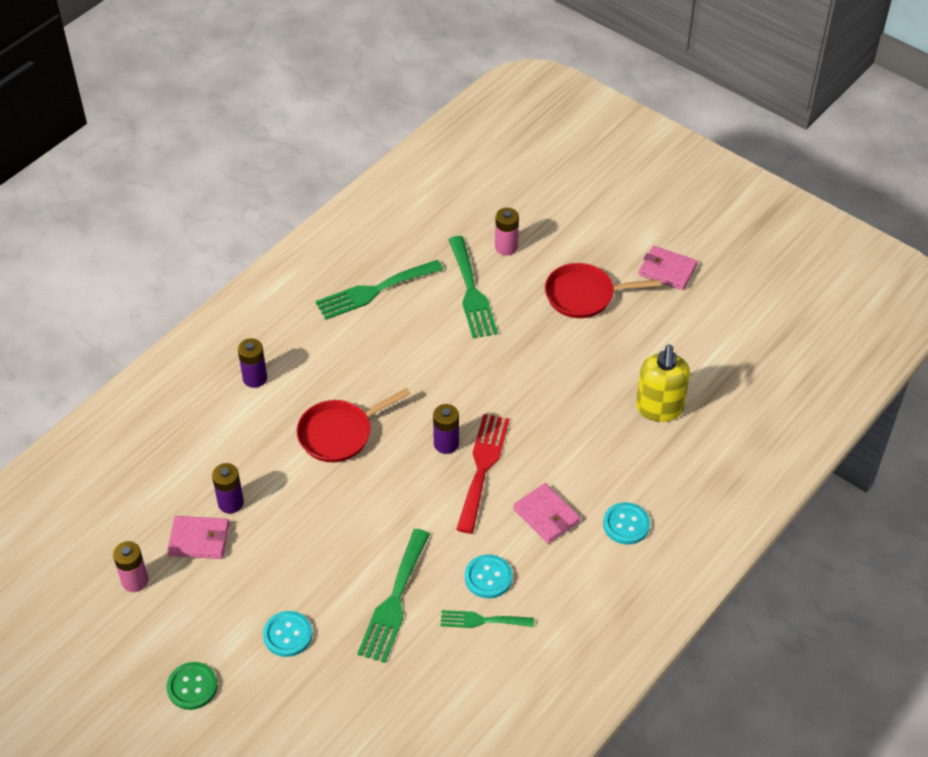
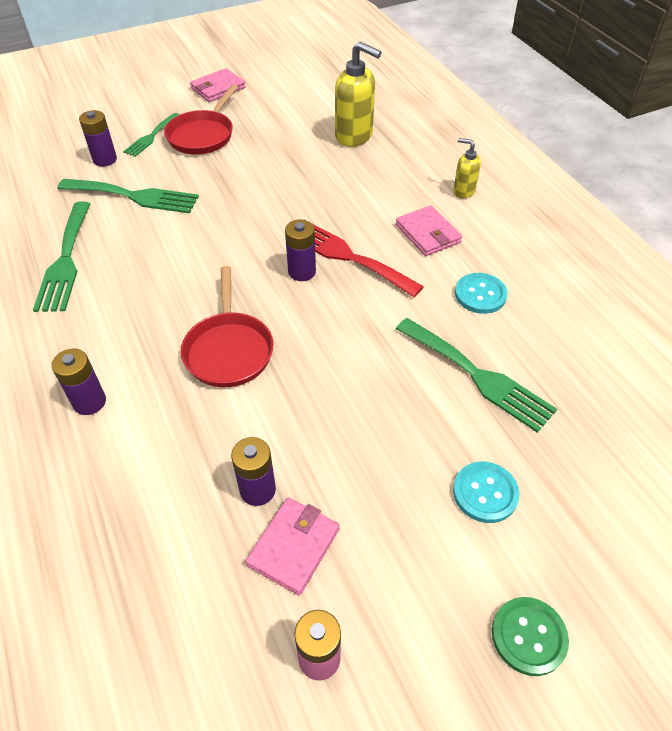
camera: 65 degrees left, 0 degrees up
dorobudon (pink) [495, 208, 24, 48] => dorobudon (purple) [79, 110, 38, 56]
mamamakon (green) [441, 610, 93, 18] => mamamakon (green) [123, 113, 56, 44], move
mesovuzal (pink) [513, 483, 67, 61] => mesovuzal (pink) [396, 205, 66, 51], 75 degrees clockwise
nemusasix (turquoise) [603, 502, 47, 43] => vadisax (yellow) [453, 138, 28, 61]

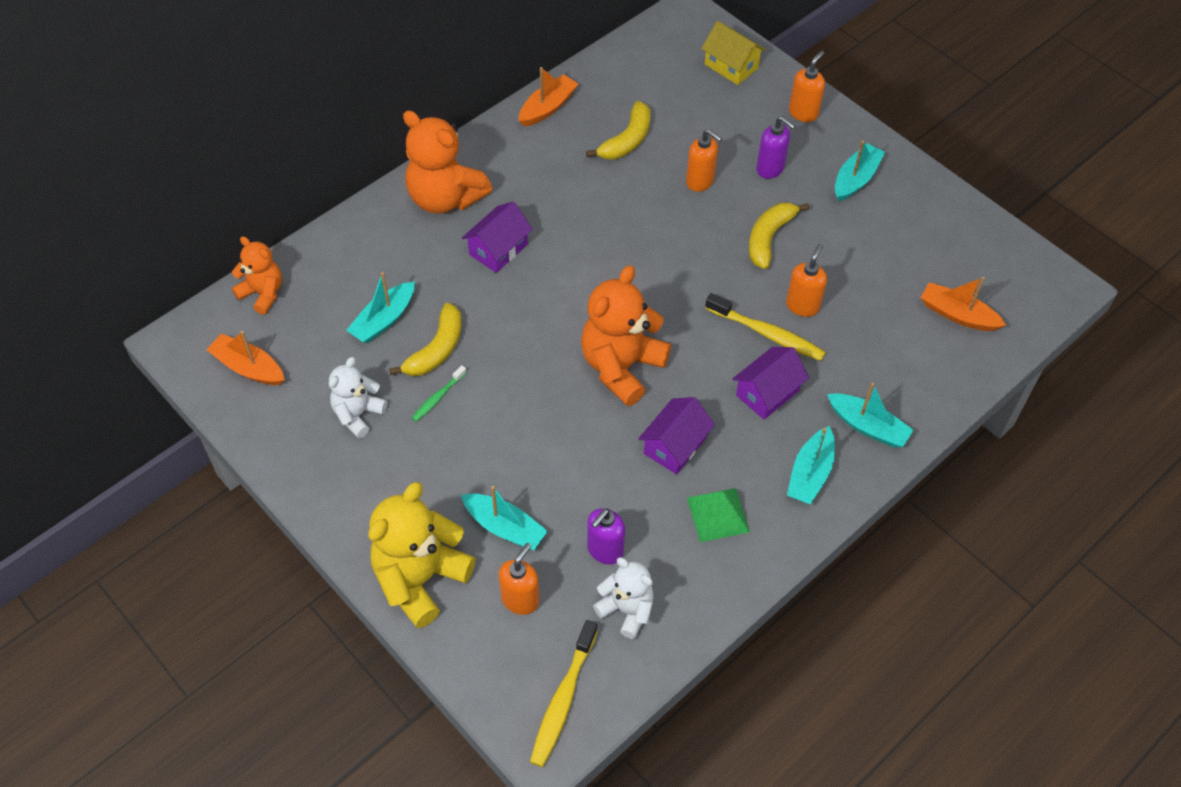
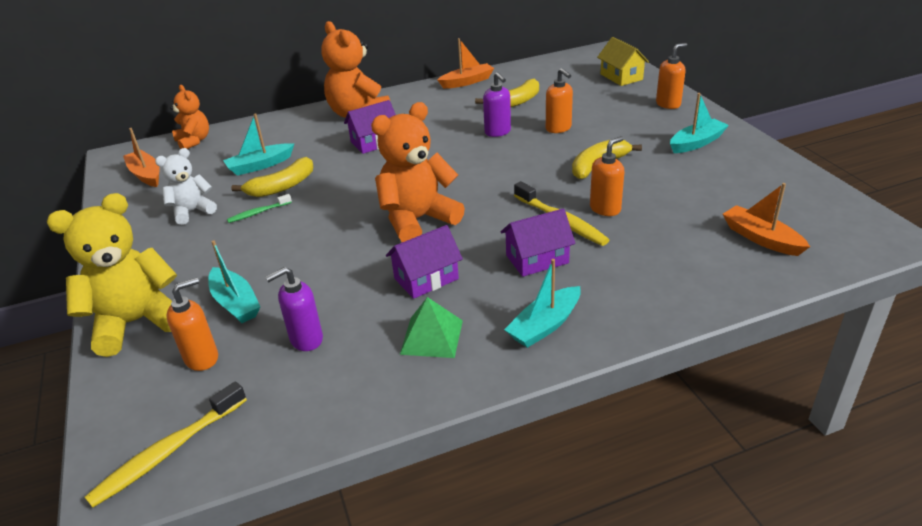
camera: 25 degrees right, 20 degrees down
vadisax (purple) [756, 116, 39, 63] => vadisax (purple) [483, 72, 28, 65], move
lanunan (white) [593, 557, 60, 82] => nothing
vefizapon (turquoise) [827, 383, 87, 65] => nothing

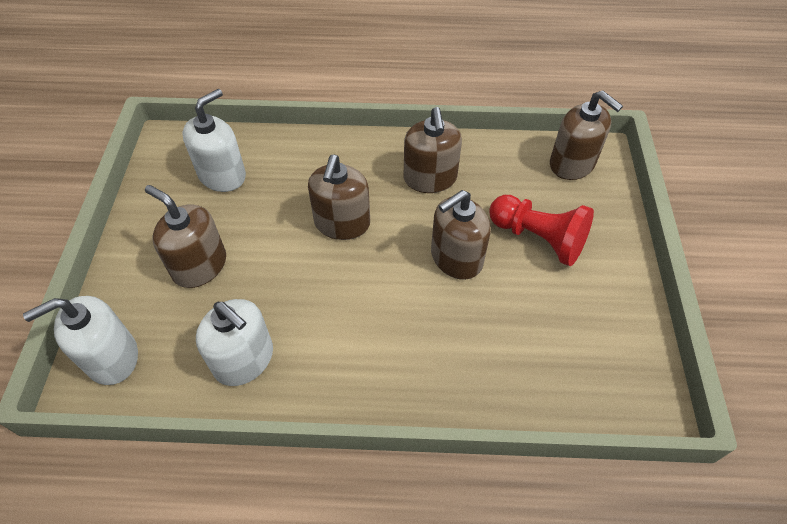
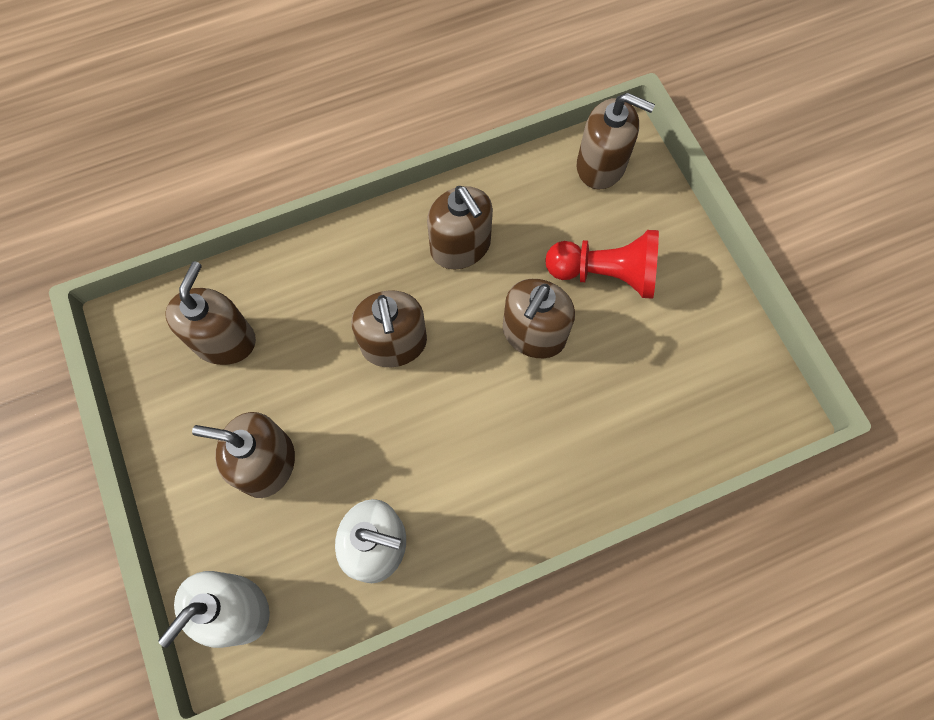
camera: 25 degrees left, 15 degrees up
vadisax (white) [182, 89, 64, 103] => vadisax (brown) [165, 261, 91, 104]

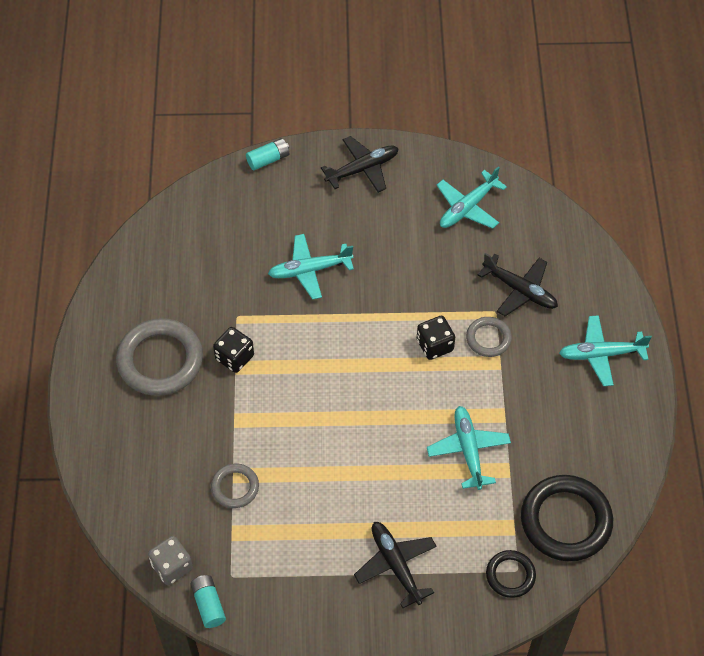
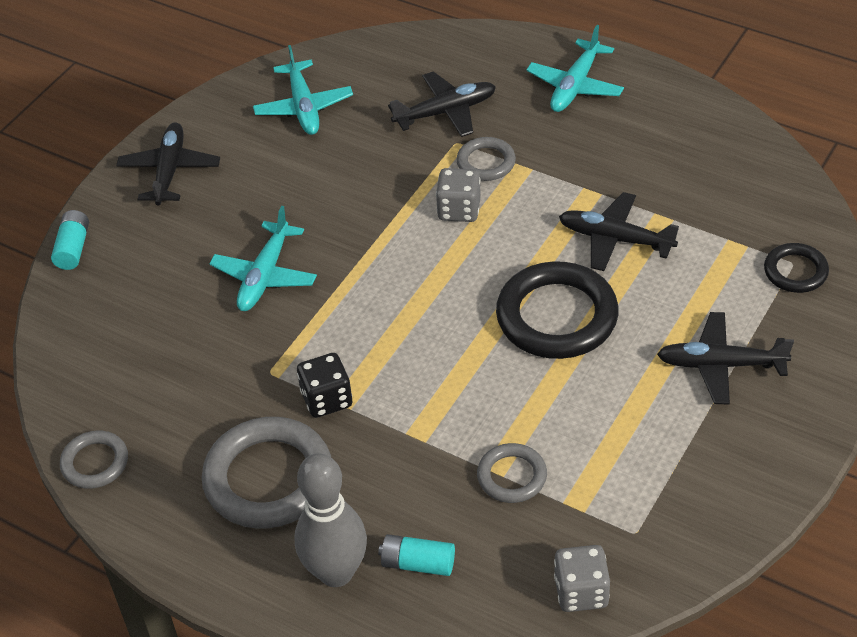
camera: 55 degrees left, 10 degrees down
nothing => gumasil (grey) [60, 431, 68, 58]
nothing => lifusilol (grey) [294, 453, 73, 134]
dorobudon (turquoise) [190, 575, 36, 53] => dorobudon (turquoise) [378, 534, 77, 42], move
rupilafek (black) [417, 316, 38, 44] => rupilafek (grey) [436, 168, 45, 54]
gumasil (black) [521, 475, 92, 86] => gumasil (black) [496, 261, 123, 98], move
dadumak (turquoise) [427, 406, 84, 84] => dadumak (black) [559, 192, 120, 79]

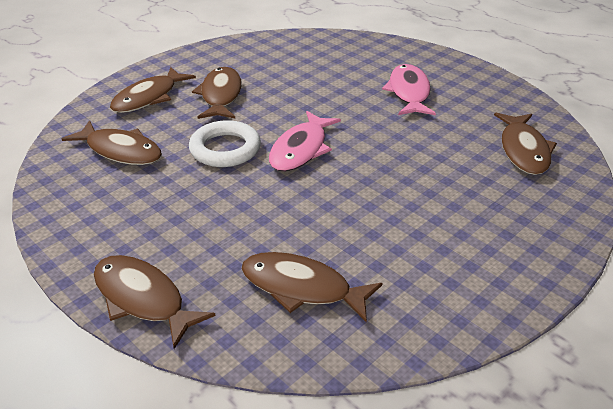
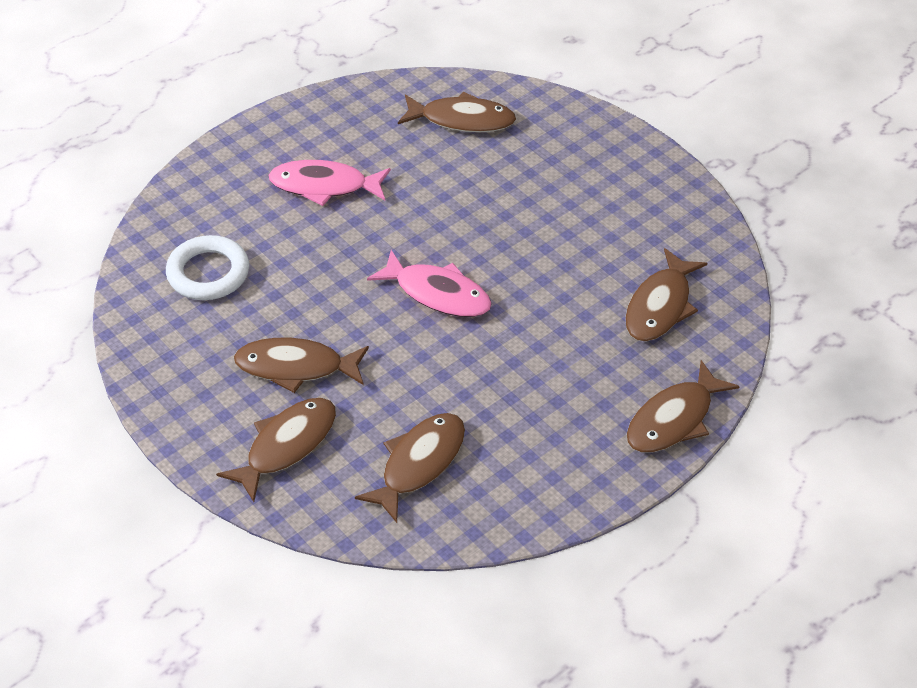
camera: 85 degrees left, 10 degrees up
gumasil (white) [189, 120, 72, 47] => gumasil (white) [166, 235, 83, 65], move
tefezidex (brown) [110, 67, 86, 46] => tefezidex (brown) [216, 398, 120, 104], 90 degrees counterclockwise

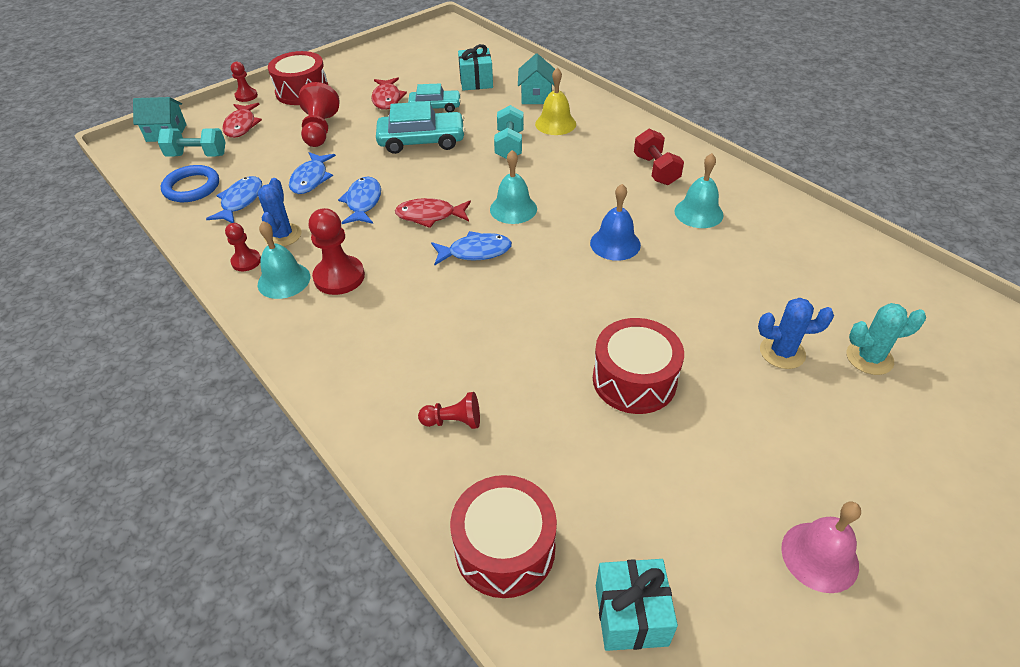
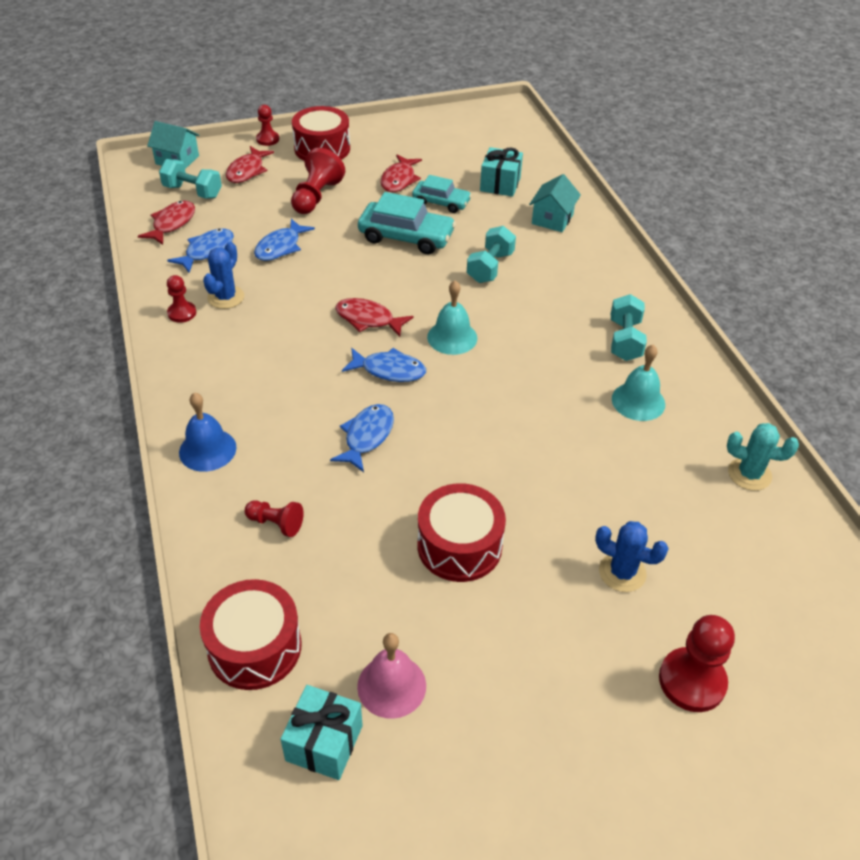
camera: 20 degrees right, 0 degrees up
gumasil (blue) [161, 165, 58, 37] => tefezidex (red) [138, 201, 57, 44]
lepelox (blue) [590, 184, 51, 77] => lepelox (blue) [179, 392, 57, 80], move
tefezidex (blue) [338, 177, 43, 47] => tefezidex (blue) [330, 404, 64, 68], move
lepelox (pink) [781, 502, 80, 91] => lepelox (pink) [357, 633, 69, 86], move
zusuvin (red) [634, 129, 50, 56] => zusuvin (turquoise) [611, 294, 36, 67]
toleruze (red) [309, 208, 56, 87] => toleruze (red) [659, 615, 76, 97], move
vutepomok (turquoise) [847, 303, 79, 72] => vutepomok (turquoise) [727, 423, 72, 68], move
lepelox (turquoise) [258, 221, 52, 78] => nothing
lepelox (yellow) [535, 68, 41, 67] => nothing

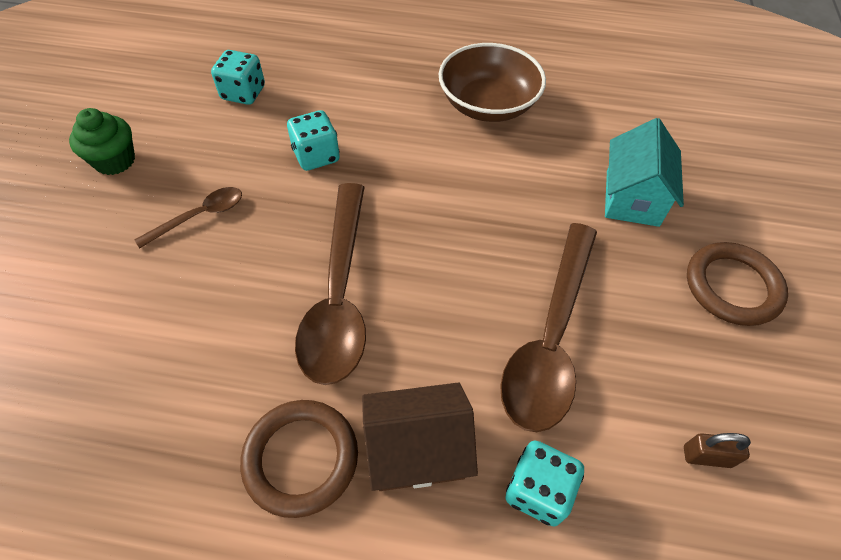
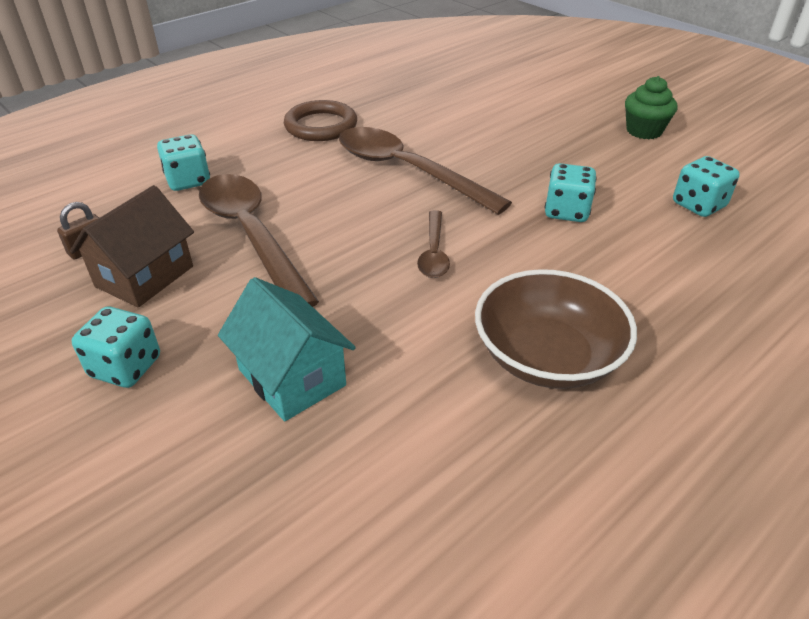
camera: 130 degrees right, 15 degrees down
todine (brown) [362, 382, 116, 109] => todine (brown) [70, 185, 124, 122], move
gumasil (brown) [687, 242, 101, 84] => rupilafek (turquoise) [72, 307, 88, 81]
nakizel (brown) [134, 187, 108, 61] => nakizel (brown) [417, 210, 33, 68], move

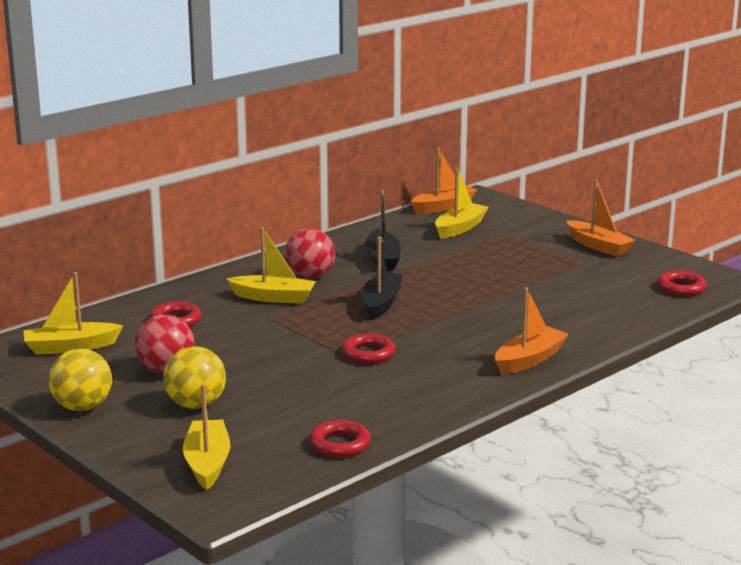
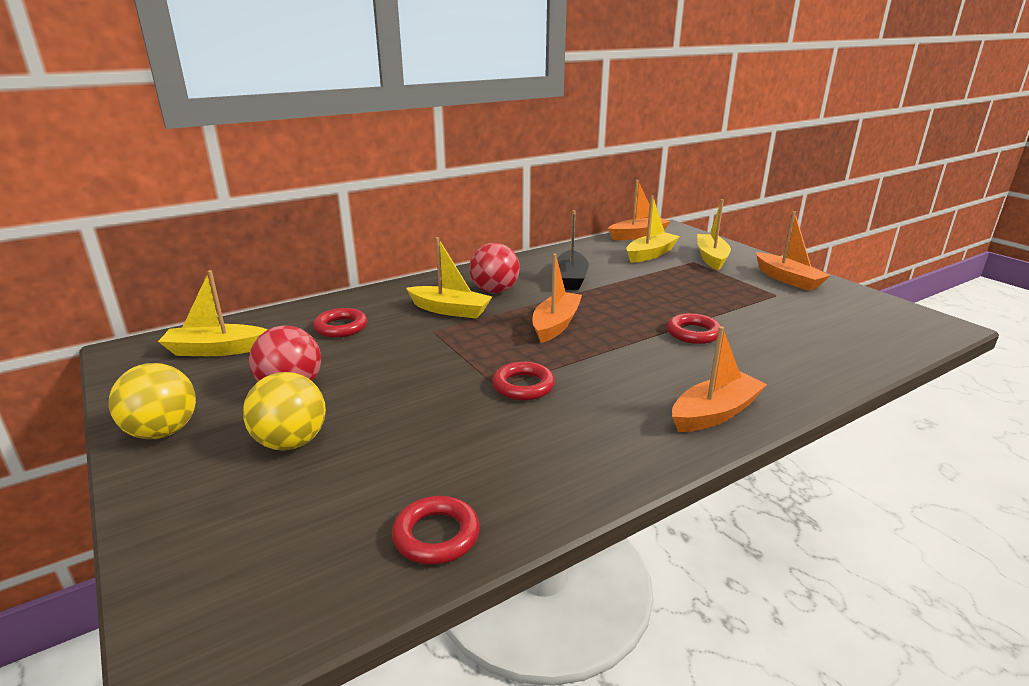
camera: 10 degrees right, 5 degrees up
vefizapon (black) [361, 237, 41, 83] => vefizapon (orange) [532, 253, 50, 90]
gumasil (red) [657, 271, 50, 25] => gumasil (red) [667, 313, 54, 31], move
vefizapon (yellow) [183, 384, 47, 106] => vefizapon (yellow) [697, 199, 34, 71], move

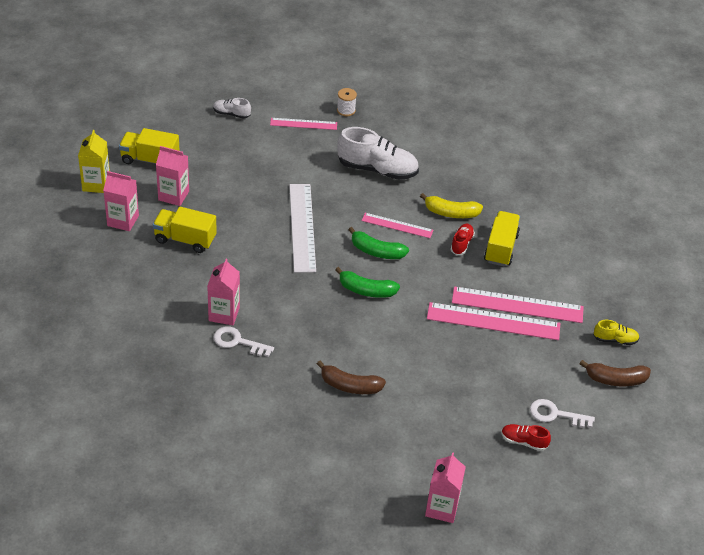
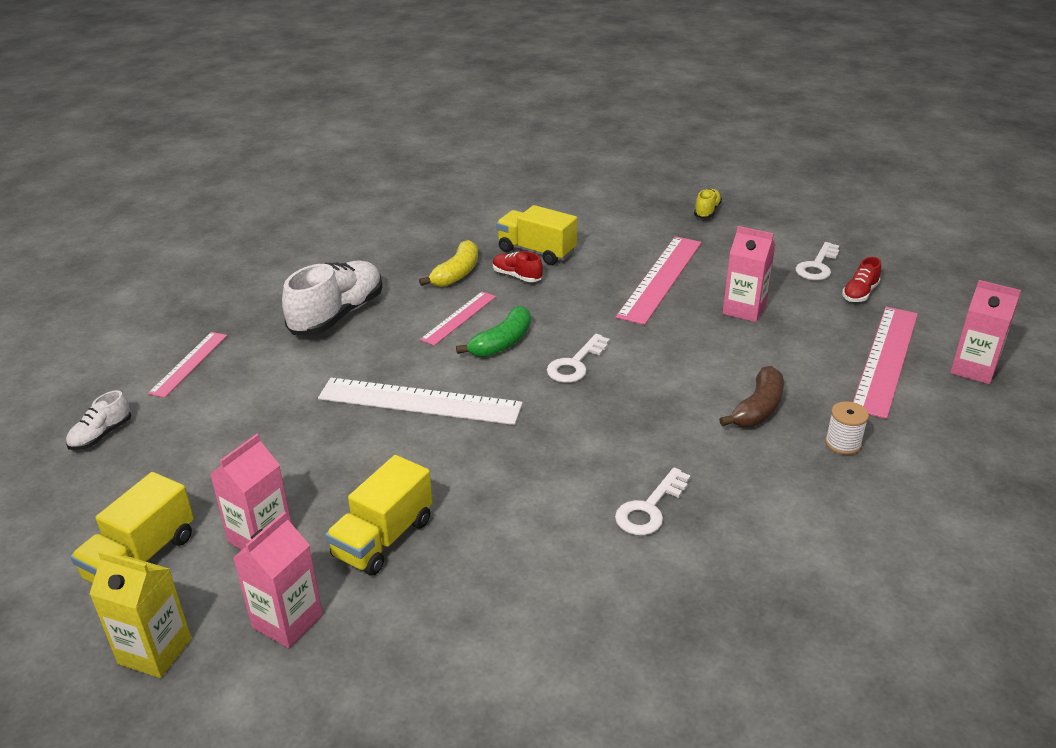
camera: 70 degrees left, 10 degrees down
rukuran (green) [335, 267, 65, 31] => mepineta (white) [547, 334, 63, 49]
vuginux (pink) [207, 259, 33, 66] => vuginux (pink) [723, 226, 52, 96], move
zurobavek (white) [337, 88, 20, 28] => zurobavek (white) [825, 401, 44, 54], move
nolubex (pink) [452, 286, 132, 37] => nolubex (pink) [853, 307, 65, 112], move
rukuran (brown) [580, 360, 71, 26] => nothing

